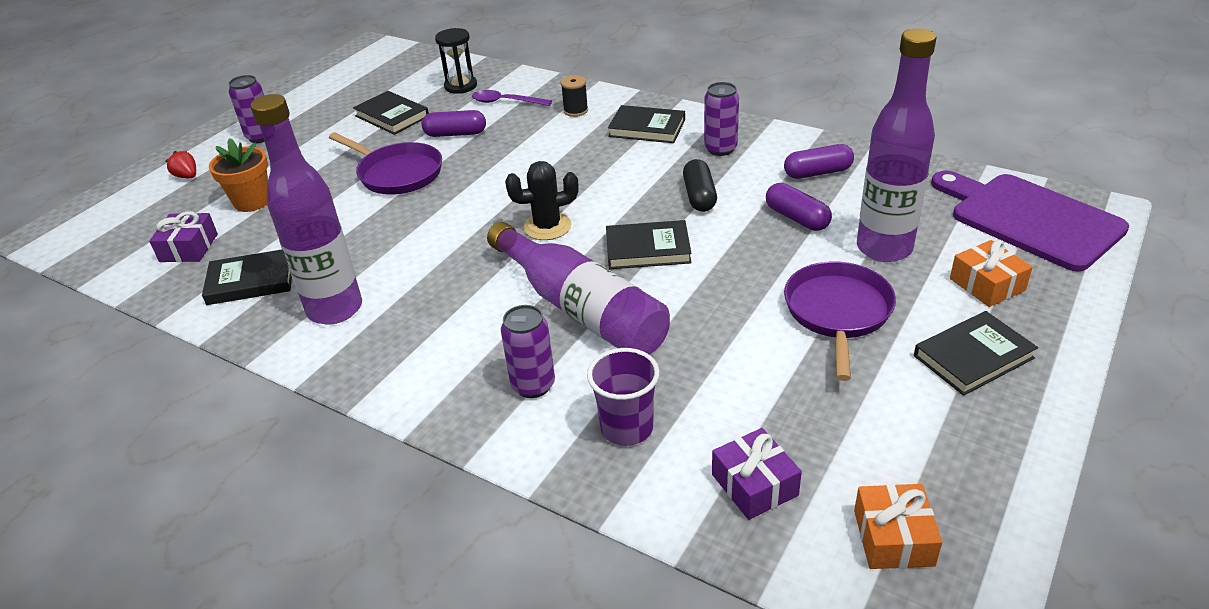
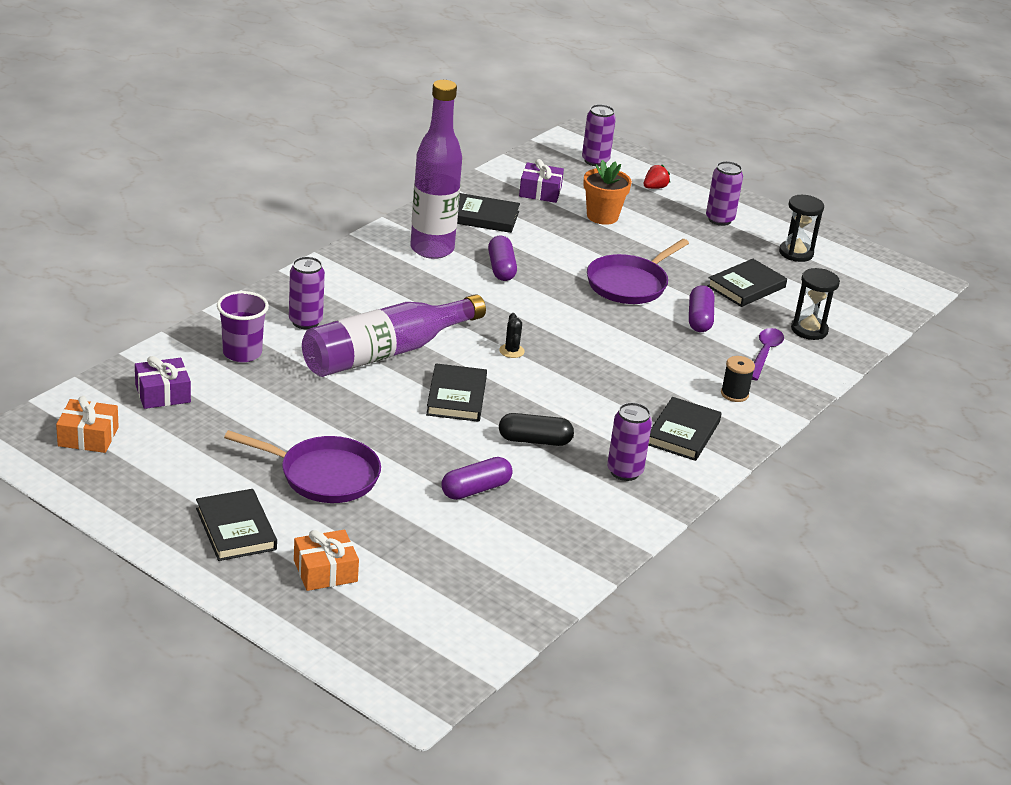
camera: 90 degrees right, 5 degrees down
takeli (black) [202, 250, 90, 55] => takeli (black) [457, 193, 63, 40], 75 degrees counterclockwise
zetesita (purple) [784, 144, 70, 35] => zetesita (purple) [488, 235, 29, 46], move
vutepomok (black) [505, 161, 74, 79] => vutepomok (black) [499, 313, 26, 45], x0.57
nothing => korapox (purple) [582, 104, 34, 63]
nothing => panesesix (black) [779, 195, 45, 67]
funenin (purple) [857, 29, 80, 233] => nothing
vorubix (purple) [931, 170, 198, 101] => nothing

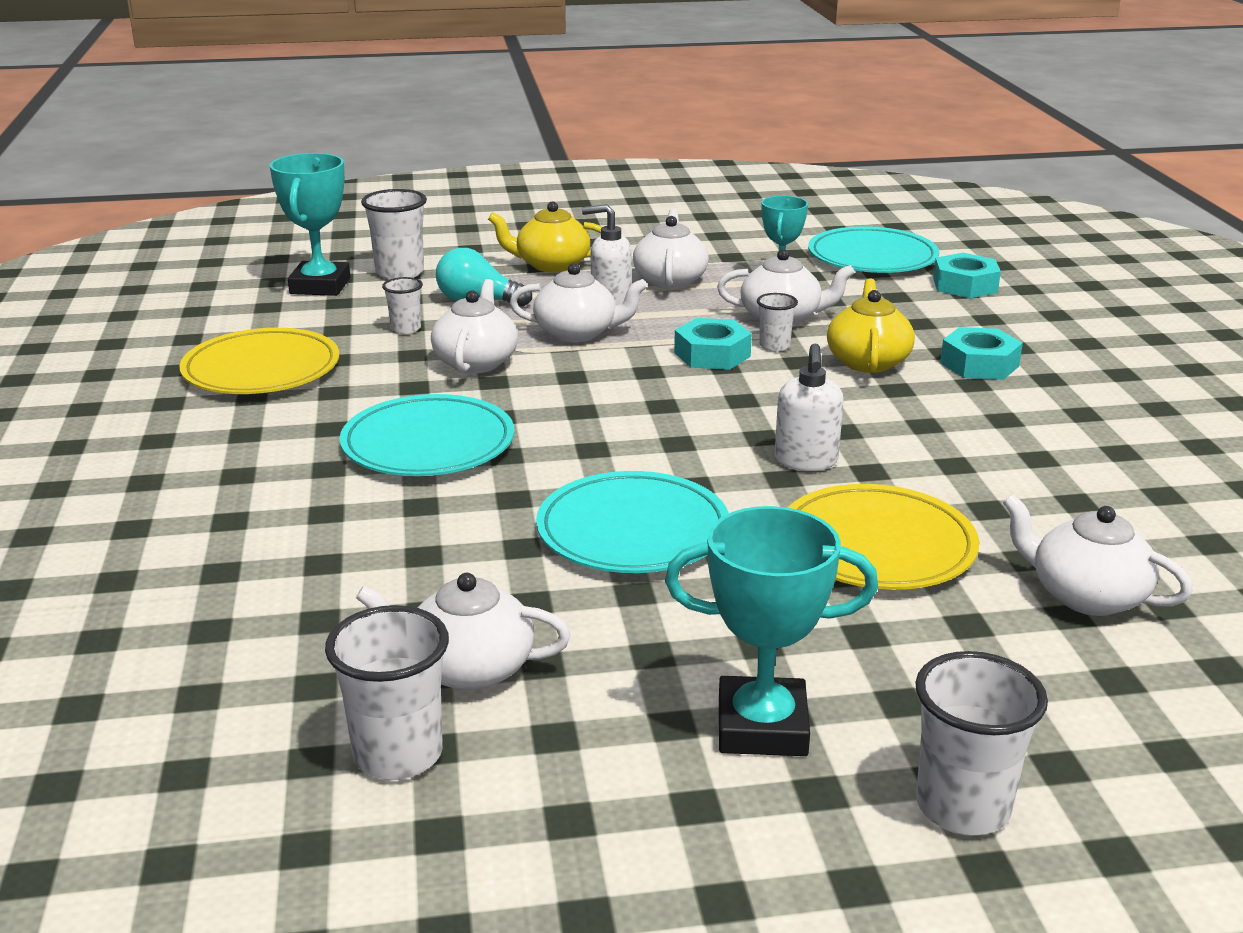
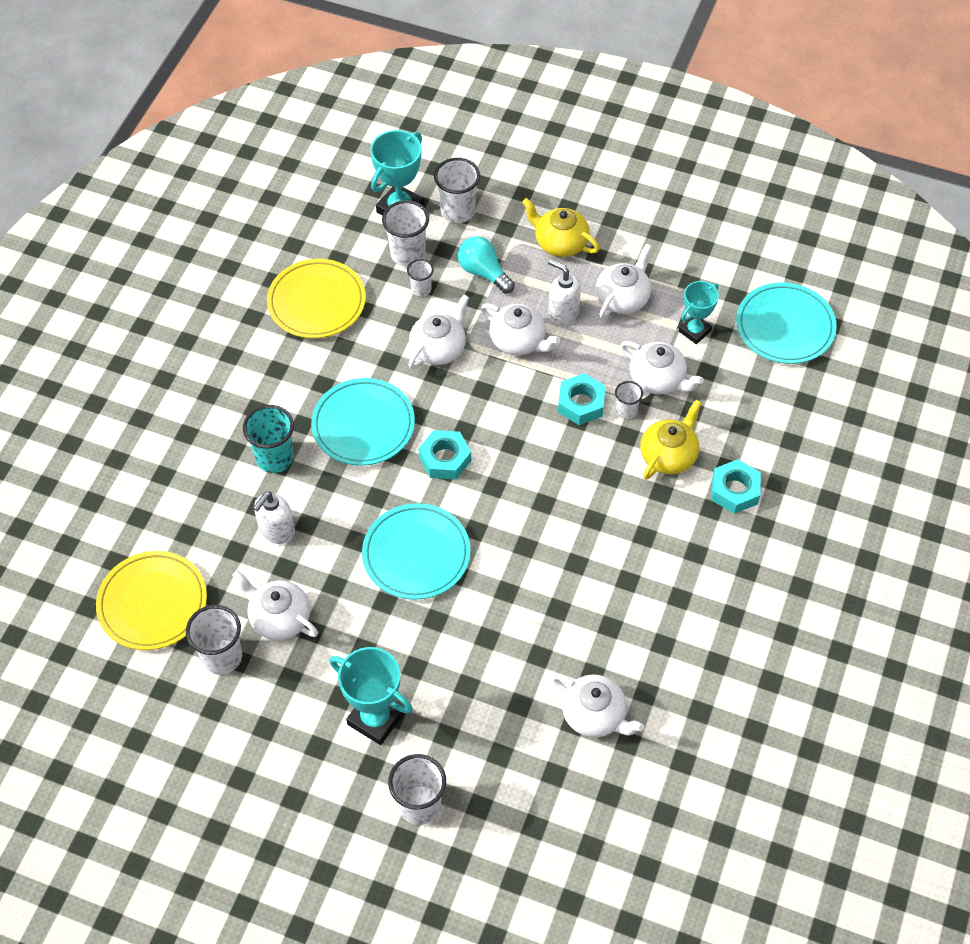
camera: 30 degrees right, 30 degrees up
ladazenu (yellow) [788, 484, 191, 106] => ladazenu (yellow) [96, 551, 111, 99], move
nothing => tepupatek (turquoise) [243, 405, 51, 68]
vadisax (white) [775, 343, 69, 128] => vadisax (white) [253, 491, 42, 53], move
nothing => tepupatek (white) [382, 200, 47, 66]
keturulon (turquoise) [933, 253, 68, 45] => keturulon (turquoise) [418, 430, 53, 50], move
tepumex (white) [1003, 494, 190, 122] => tepumex (white) [552, 674, 92, 64], 150 degrees clockwise

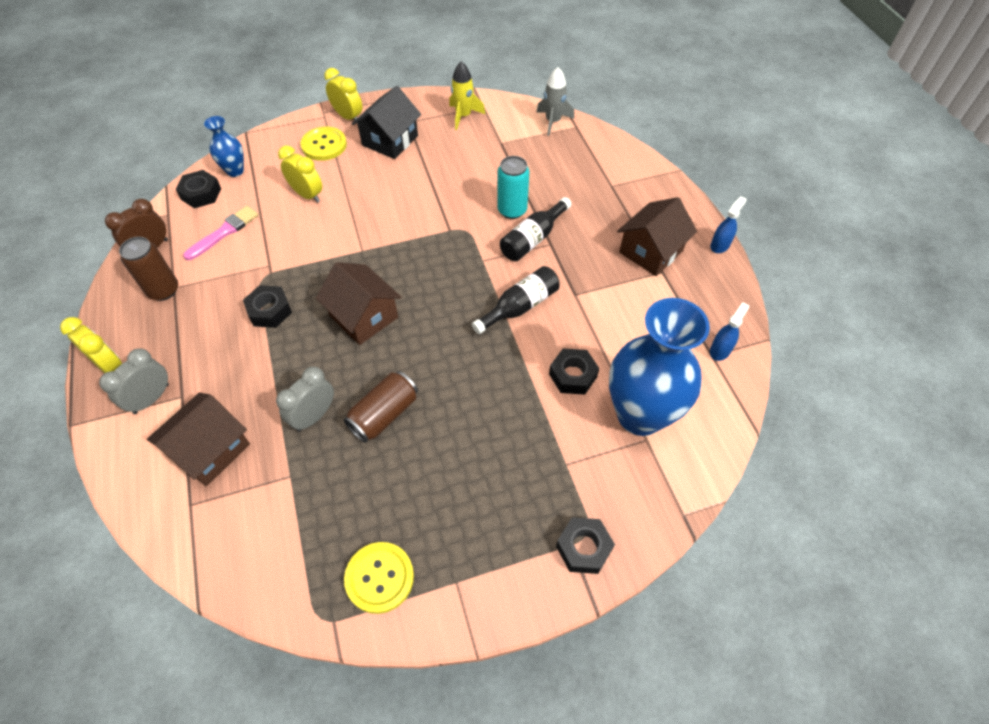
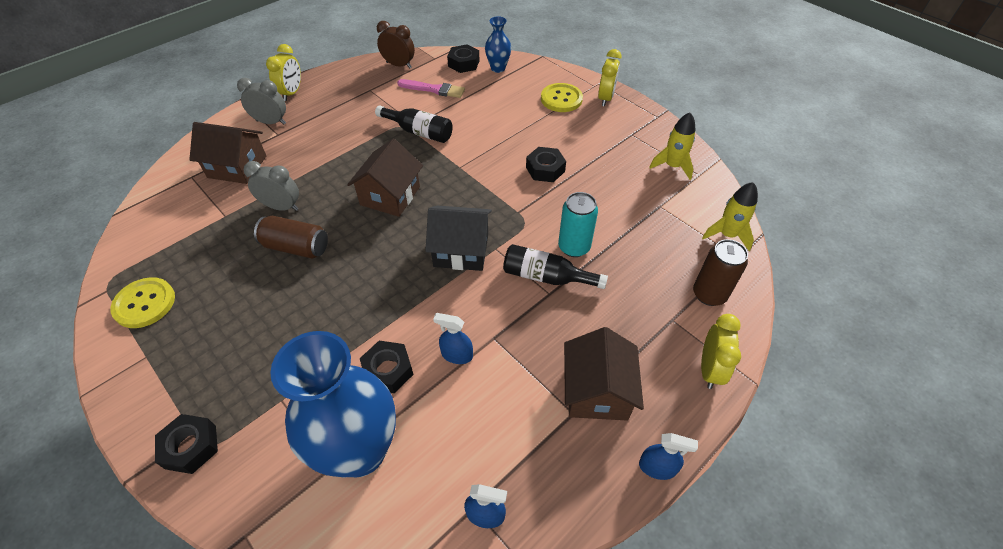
camera: 65 degrees right, 5 degrees down
funenin (black) [472, 266, 88, 68] => funenin (black) [375, 105, 78, 38], move
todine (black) [352, 86, 69, 73] => todine (black) [425, 206, 67, 65], move
nothing => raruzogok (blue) [433, 313, 40, 51]
keturulon (black) [243, 285, 49, 43] => keturulon (black) [526, 147, 40, 35], move
todine (brown) [617, 197, 80, 79] => todine (brown) [564, 327, 80, 94], 75 degrees clockwise
korapox (brown) [119, 237, 59, 64] => korapox (brown) [693, 239, 55, 67], move
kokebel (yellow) [278, 146, 44, 57] => kokebel (yellow) [701, 314, 40, 75], move
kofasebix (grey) [537, 67, 37, 69] => kofasebix (yellow) [702, 182, 56, 69]

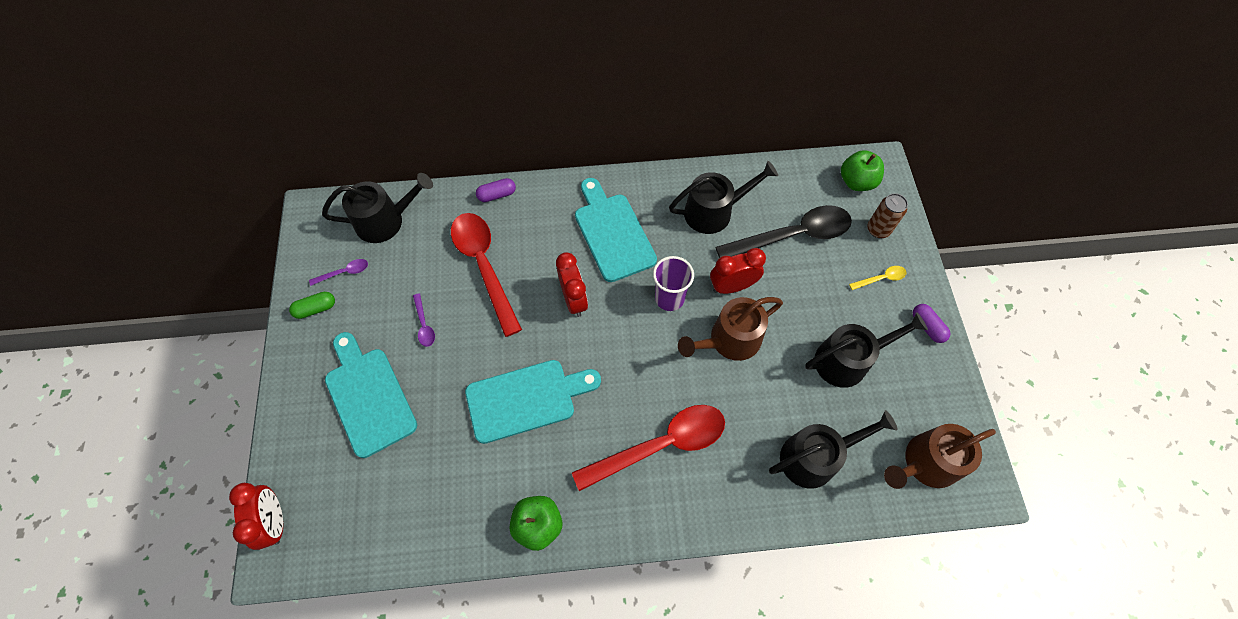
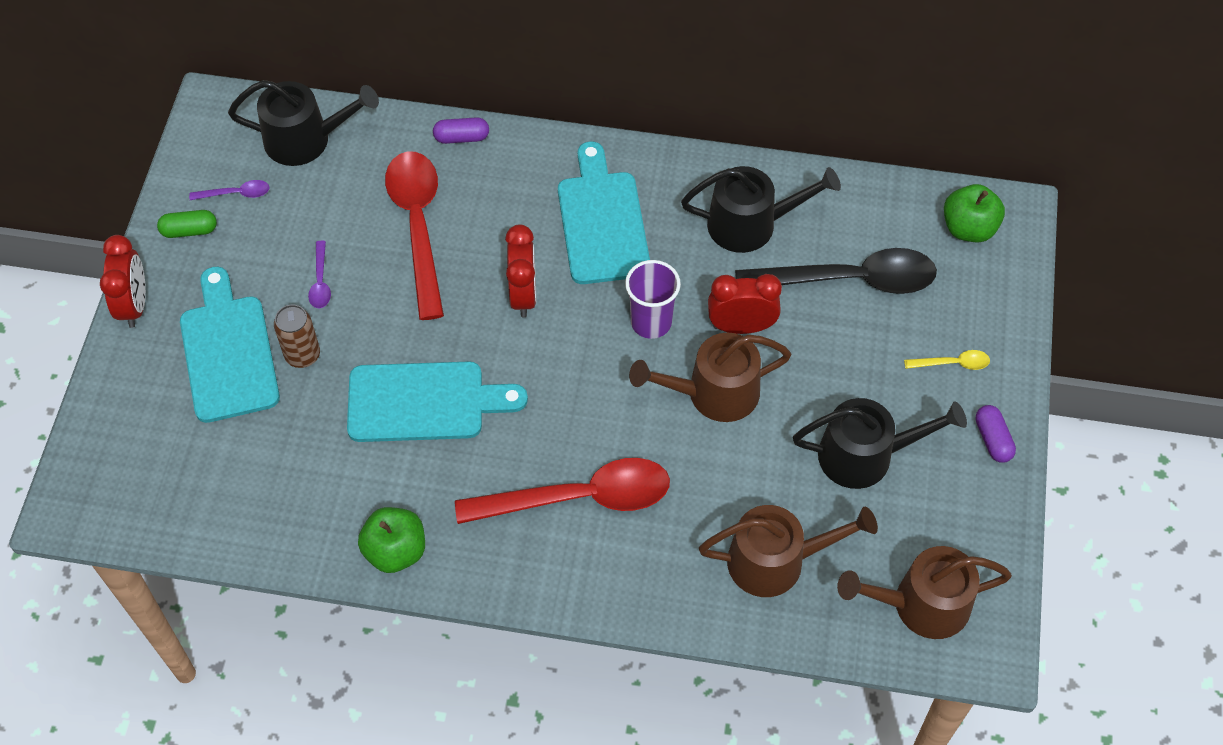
camera: 15 degrees right, 5 degrees down
kokebel (red) [229, 483, 54, 67] => kokebel (red) [100, 235, 46, 93], move
korapox (brown) [867, 193, 41, 45] => korapox (brown) [274, 305, 46, 63], move
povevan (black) [769, 410, 128, 79] => povevan (brown) [699, 505, 179, 92]

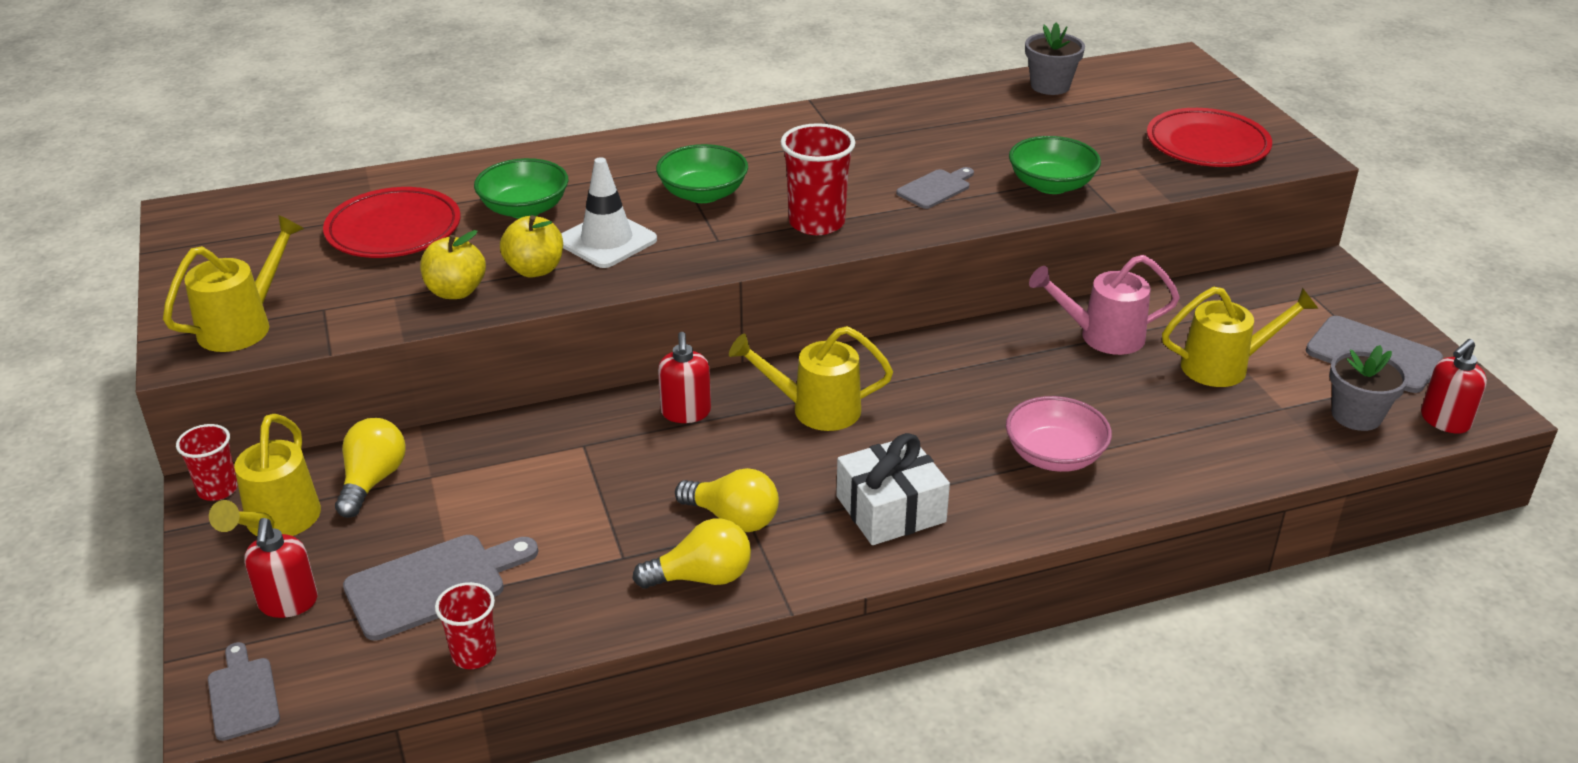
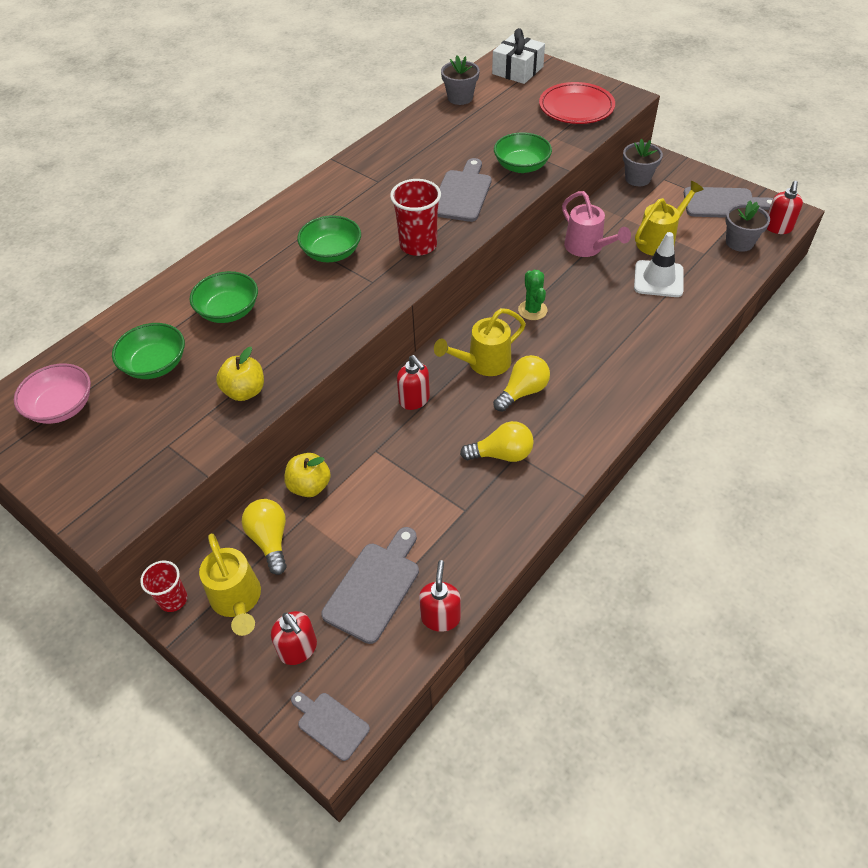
camera: 30 degrees left, 15 degrees up
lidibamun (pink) [1006, 396, 106, 76] => lidibamun (pink) [14, 363, 77, 61], move
ladazenu (red) [323, 187, 138, 71] => lidibamun (green) [112, 323, 73, 56]
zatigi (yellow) [500, 215, 63, 63] => zatigi (yellow) [284, 453, 47, 44], move
tepupatek (red) [435, 582, 61, 87] => vadisax (red) [419, 560, 42, 72]
vorubix (grey) [896, 167, 78, 42] => vorubix (grey) [437, 158, 55, 64], x1.67
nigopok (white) [836, 433, 114, 112] => nigopok (white) [492, 28, 53, 56], move
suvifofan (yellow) [633, 519, 118, 70] => suvifofan (yellow) [493, 355, 57, 57], move
nothing => vutepomok (green) [518, 270, 30, 50]
povevan (pink) [1029, 255, 151, 100] => povevan (pink) [562, 191, 69, 66], 90 degrees counterclockwise
nothing => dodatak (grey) [623, 139, 40, 47]
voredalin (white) [561, 157, 96, 111] => voredalin (white) [634, 232, 49, 65], move
povevan (yellow) [163, 215, 141, 137] => nothing

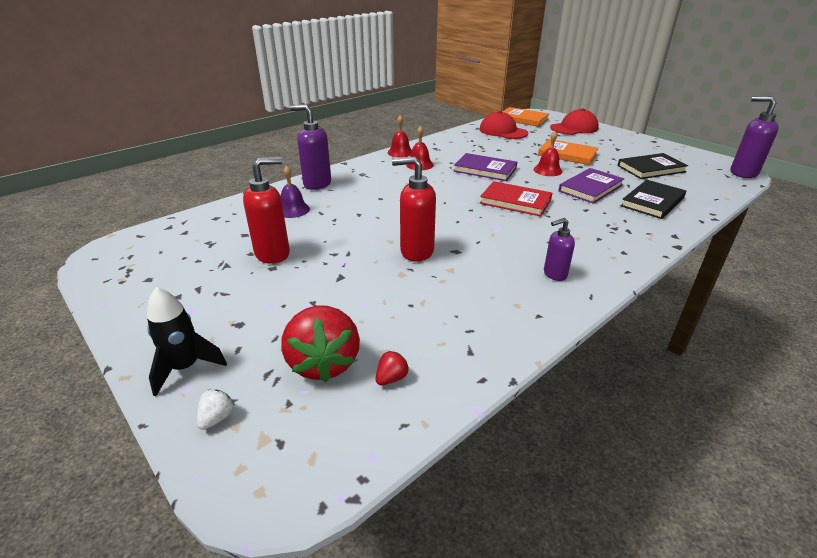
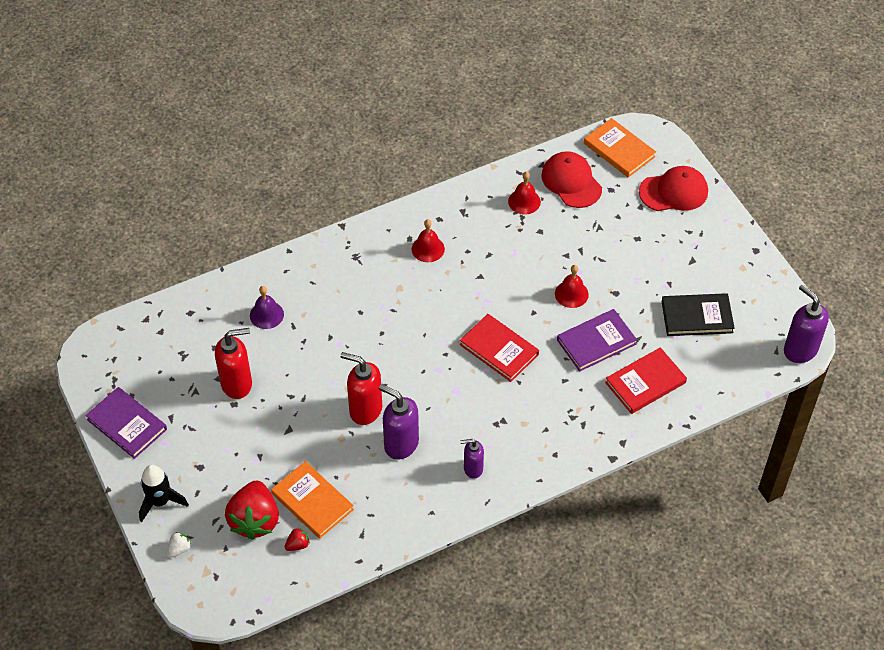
camera: 15 degrees right, 20 degrees up
takeli (purple) [454, 153, 63, 28] => takeli (purple) [85, 387, 82, 72], move
takeli (orange) [538, 139, 61, 26] => takeli (orange) [271, 461, 83, 78], move
vadisax (purple) [290, 104, 41, 86] => vadisax (purple) [379, 384, 40, 76], move
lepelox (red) [388, 115, 24, 43] => lepelox (red) [508, 172, 33, 42], move
takeli (black) [621, 180, 65, 39] => takeli (red) [605, 347, 82, 67]

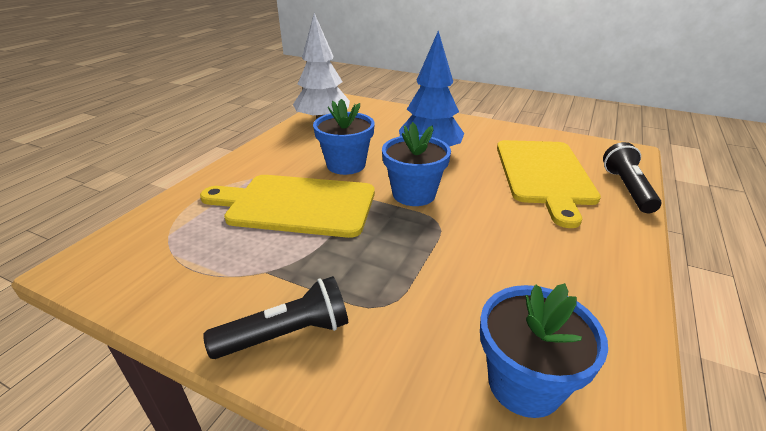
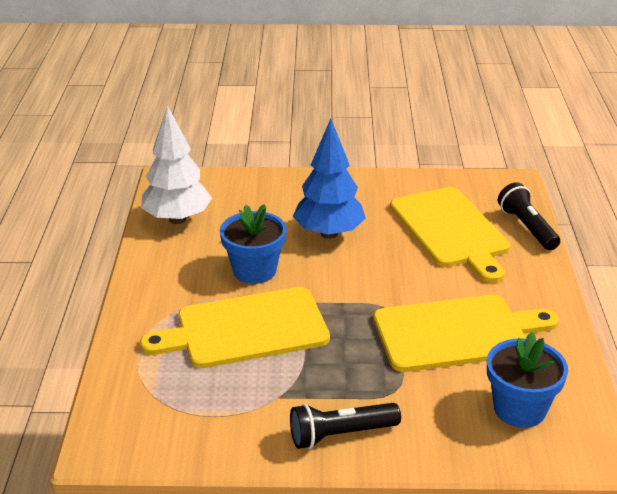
camera: 25 degrees left, 0 degrees up
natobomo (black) [203, 276, 145, 83] => natobomo (black) [290, 403, 111, 46], 150 degrees counterclockwise
nothing => vorubix (yellow) [373, 295, 186, 77]
dodatak (blue) [382, 122, 69, 84] => nothing

